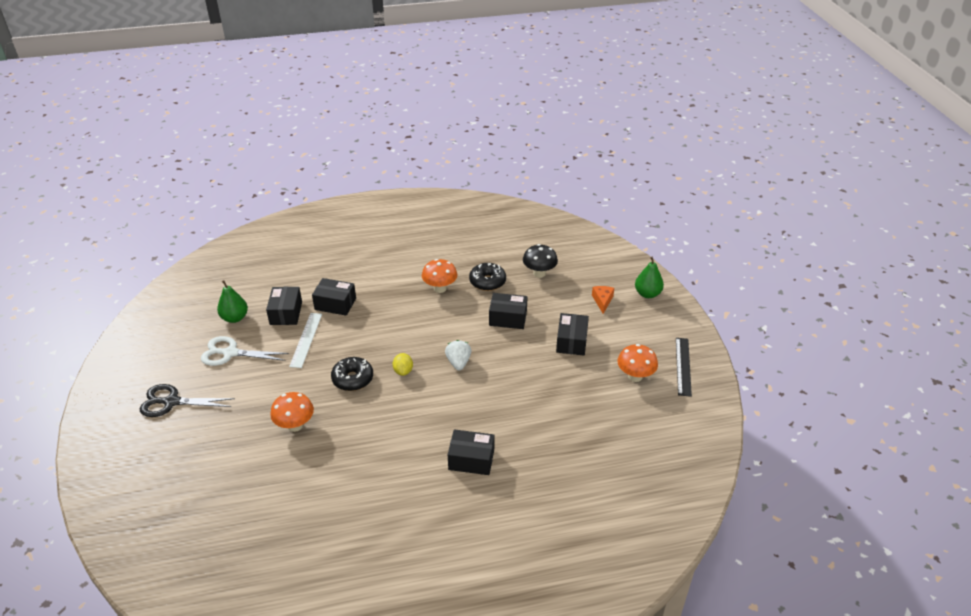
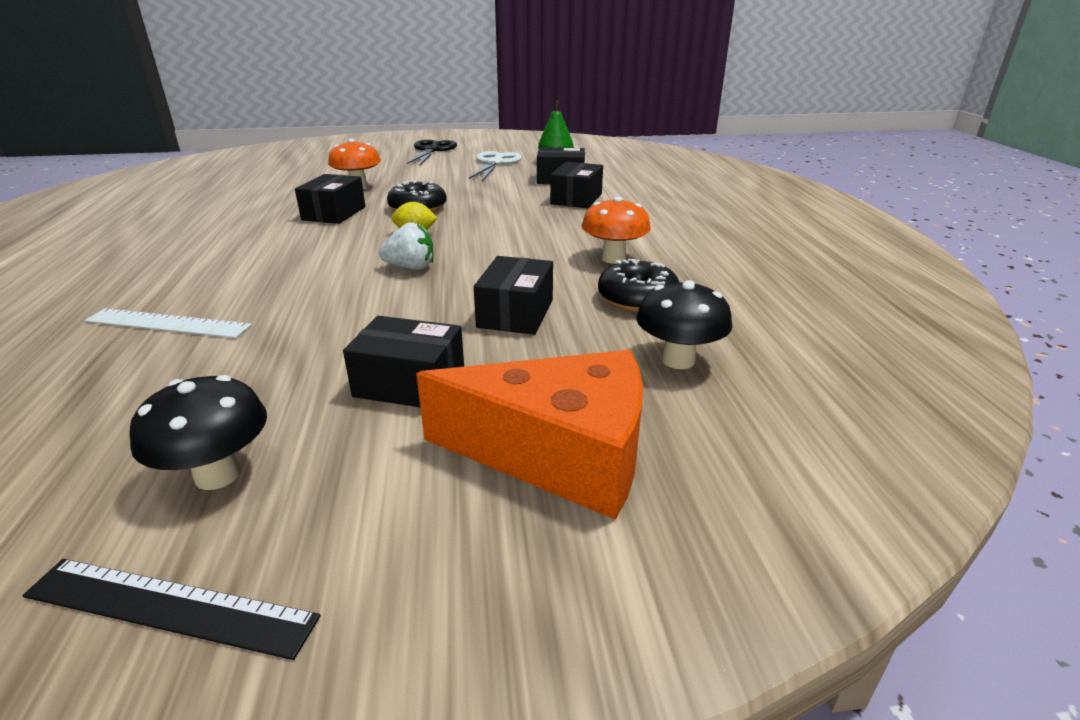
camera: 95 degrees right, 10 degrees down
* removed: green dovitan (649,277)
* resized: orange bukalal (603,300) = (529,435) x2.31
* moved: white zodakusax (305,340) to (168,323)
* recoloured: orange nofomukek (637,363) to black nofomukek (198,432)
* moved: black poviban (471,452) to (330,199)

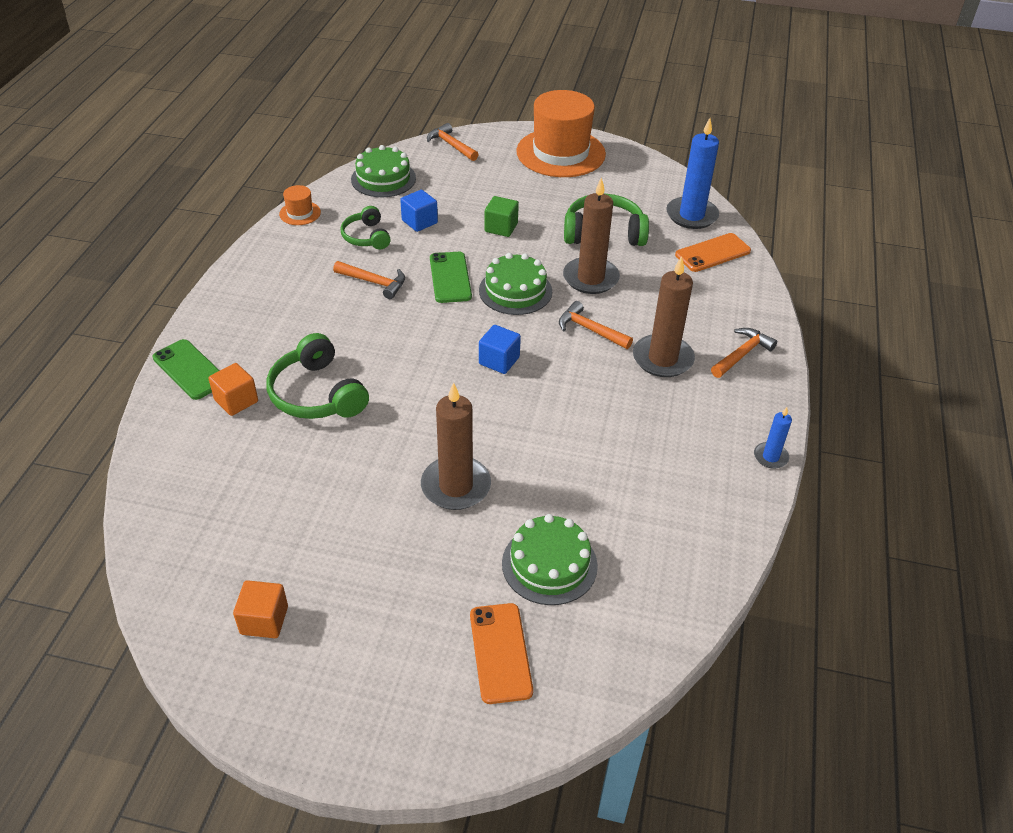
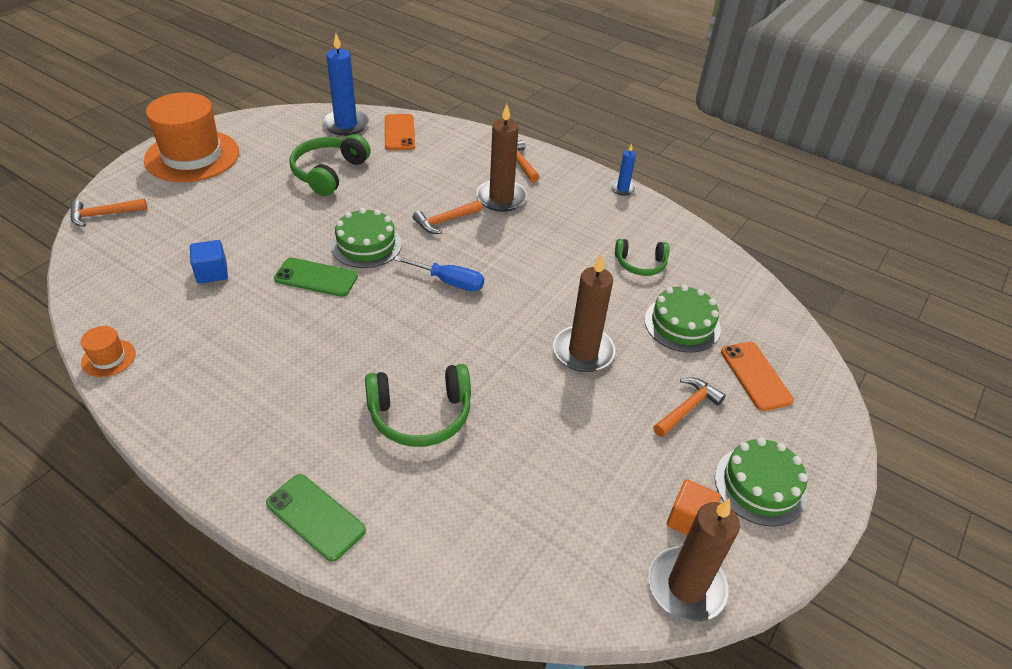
camera: 70 degrees left, 0 degrees up
* moved: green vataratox (383,171) to (761,481)
* moved: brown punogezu (591,235) to (694,560)
* removed: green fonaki (502,216)
* moved: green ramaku (365,227) to (642,257)
* moved: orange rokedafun (369,280) to (689,407)
* replaced: blue fonaki (500,349) to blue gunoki (439,273)
* turned: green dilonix (186,369) = (316,518) 60 degrees clockwise
* removed: orange fonaki (233,389)
* turned: orange dilonix (501,653) = (757,376) 60 degrees clockwise

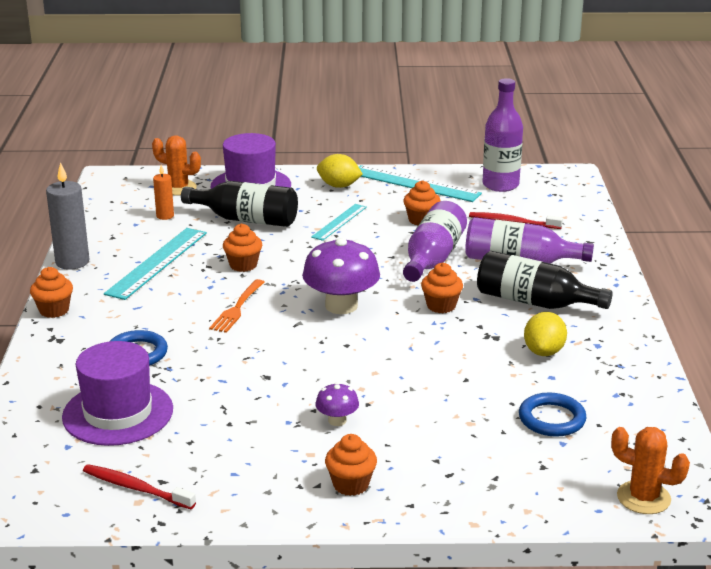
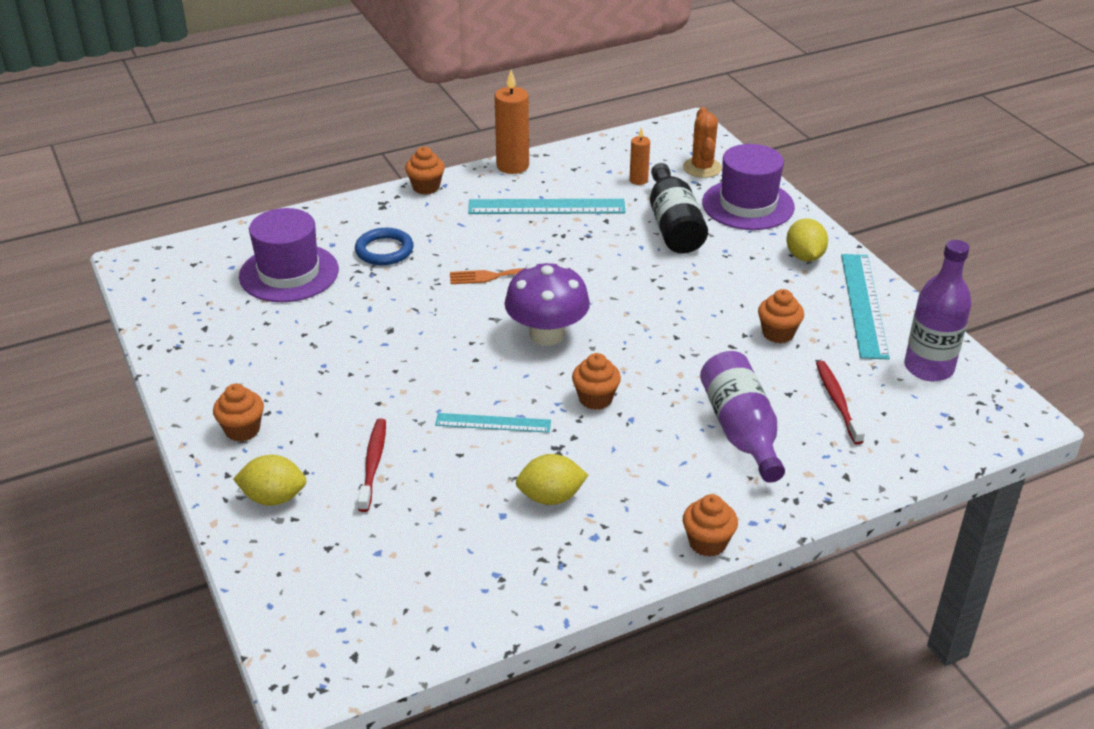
camera: 65 degrees right, 10 degrees up
* recoloured: grey punogezu (67,216) to orange punogezu (512,122)
* removed: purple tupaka (435,241)
* moved: turquoise zodakusax (339,222) to (493,423)
* moved: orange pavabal (242,248) to (710,525)
* removed: black tupaka (545,280)
* removed: purple nofomukek (337,404)
* removed: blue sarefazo (553,414)
* removed: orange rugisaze (650,470)
* moved: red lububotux (139,486) to (372,465)
* added: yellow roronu (269,480)

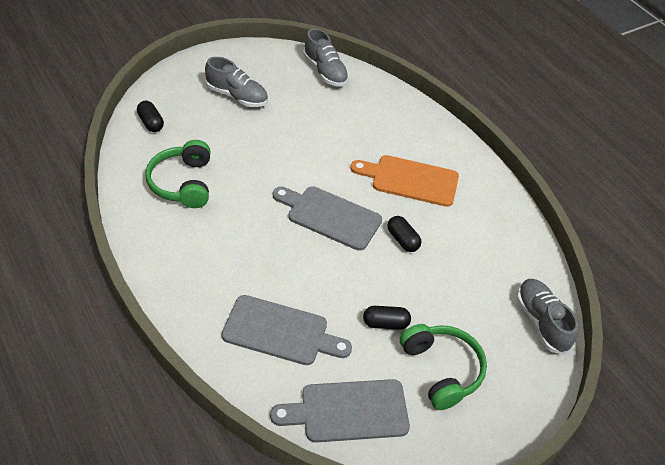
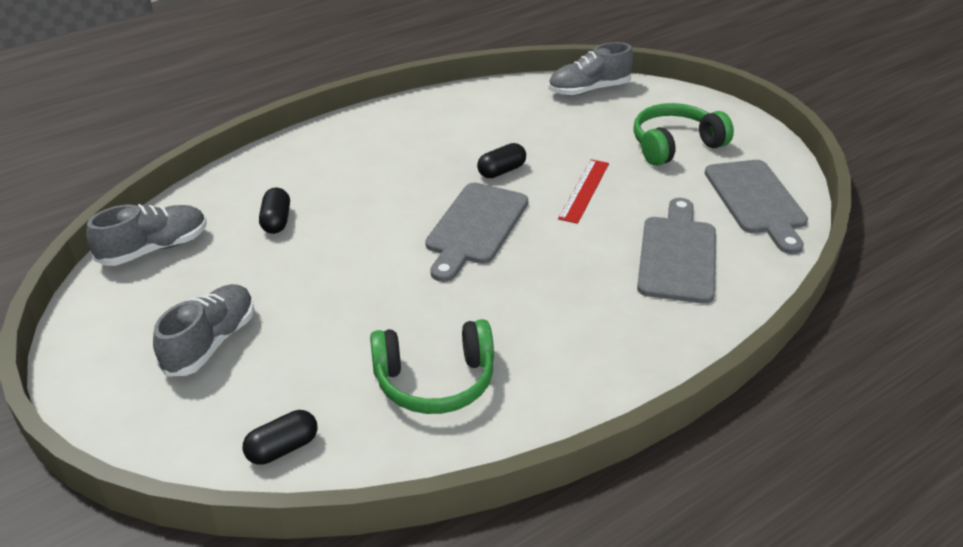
camera: 90 degrees left, 10 degrees down
* removed: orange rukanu (405,181)
* moved: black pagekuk (387,318) to (274,210)
* added: red zodakusax (583,191)

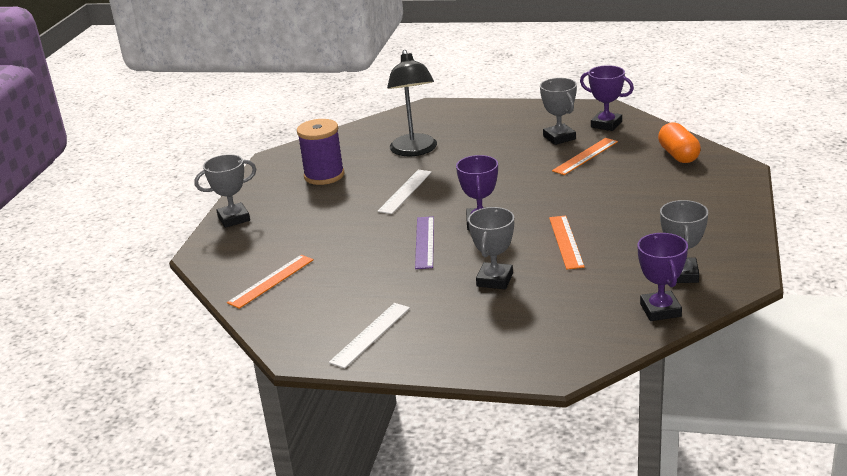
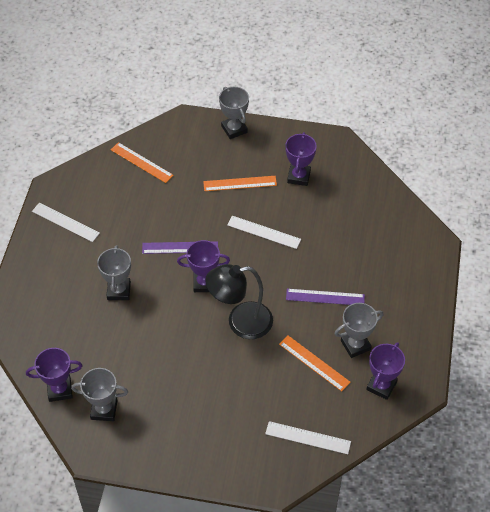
camera: 85 degrees right, 25 degrees up
* moved: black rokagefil (412,103) to (239,301)
* replaced: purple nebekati (320,152) to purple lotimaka (301,159)
* replaced: orange pagekuk (679,142) to white zodakusax (308,437)
* turned: grey lotimaka (491,248) = (114,272) 75 degrees clockwise
* moved: orange zodakusax (567,242) to (240,183)
* added: purple zodakusax (325,297)

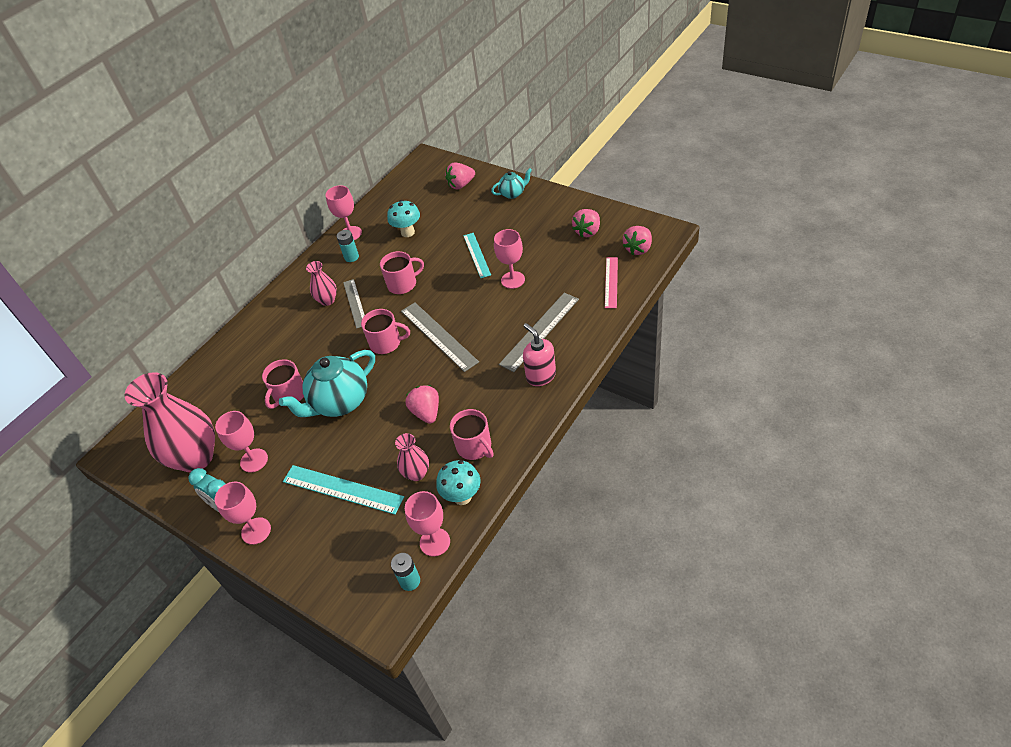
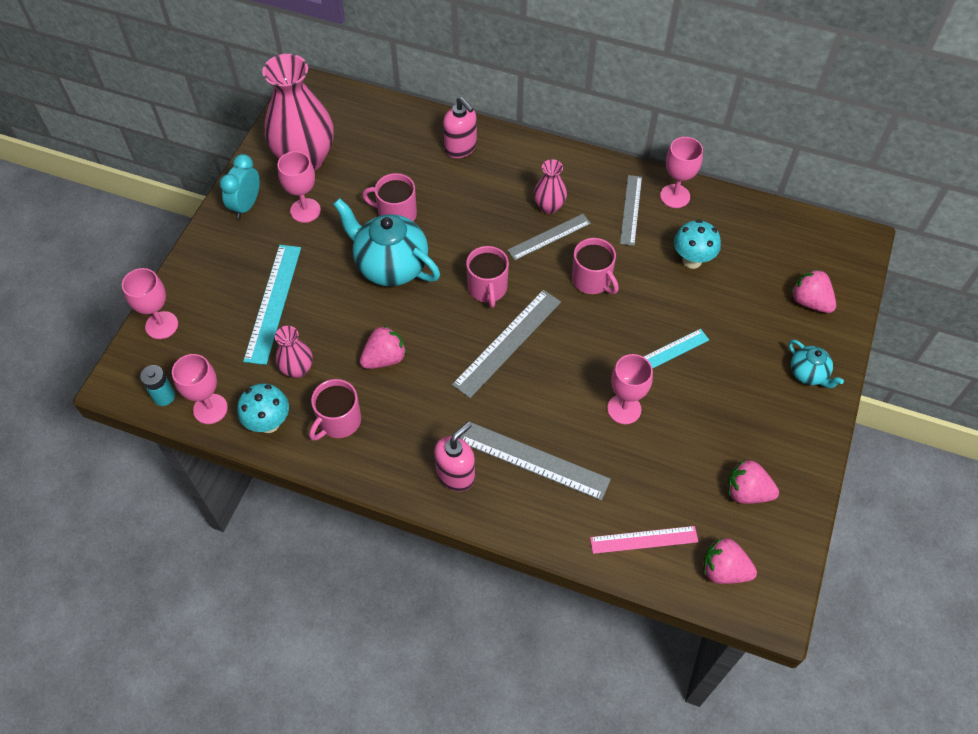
camera: 70 degrees right, 10 degrees up
* replaced: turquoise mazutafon (348,246) to grey zodakusax (631,210)
* moved: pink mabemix (243,513) to (150,303)
* added: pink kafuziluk (460,127)

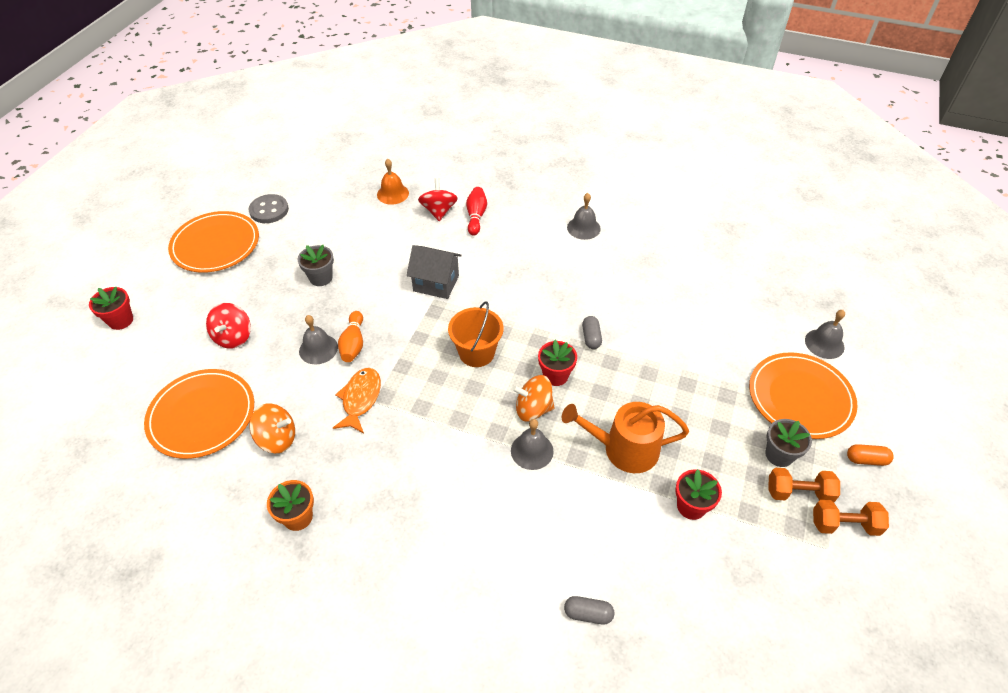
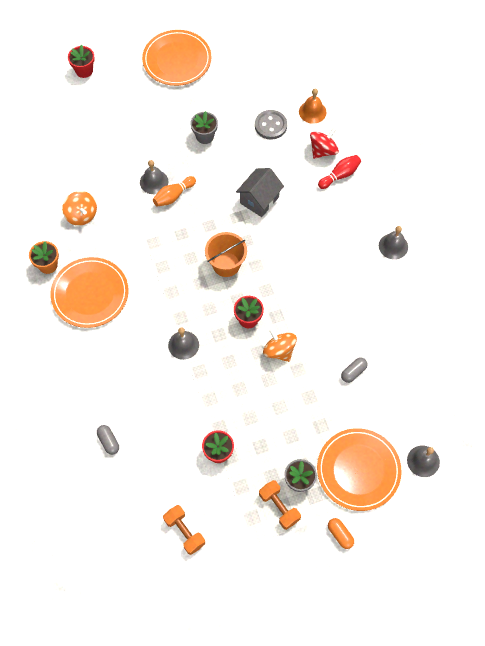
camera: 50 degrees right, 15 degrees up
* moved: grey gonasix (269,208) to (271,125)
* turned: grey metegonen (434,272) = (260,192) 60 degrees clockwise
* removed: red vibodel (228,326)
* moved: grey pagekuk (592,332) to (354,370)
* removed: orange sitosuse (357,400)
* moved: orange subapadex (199,414) to (90,292)
* moved: orange vibodel (533,398) to (280,345)
* removed: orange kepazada (625,437)
* moved: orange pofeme (851,518) to (184,530)

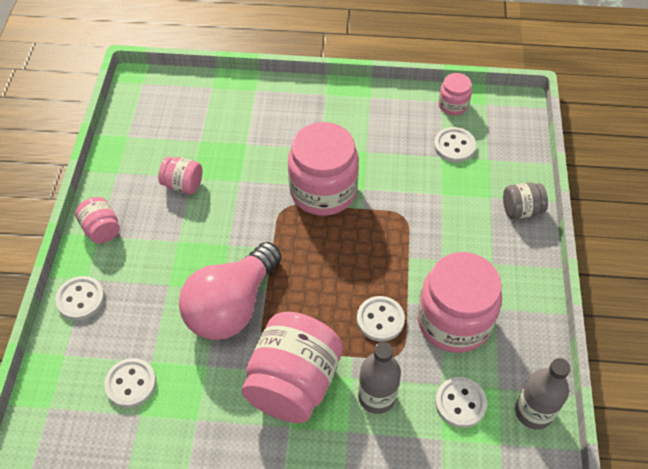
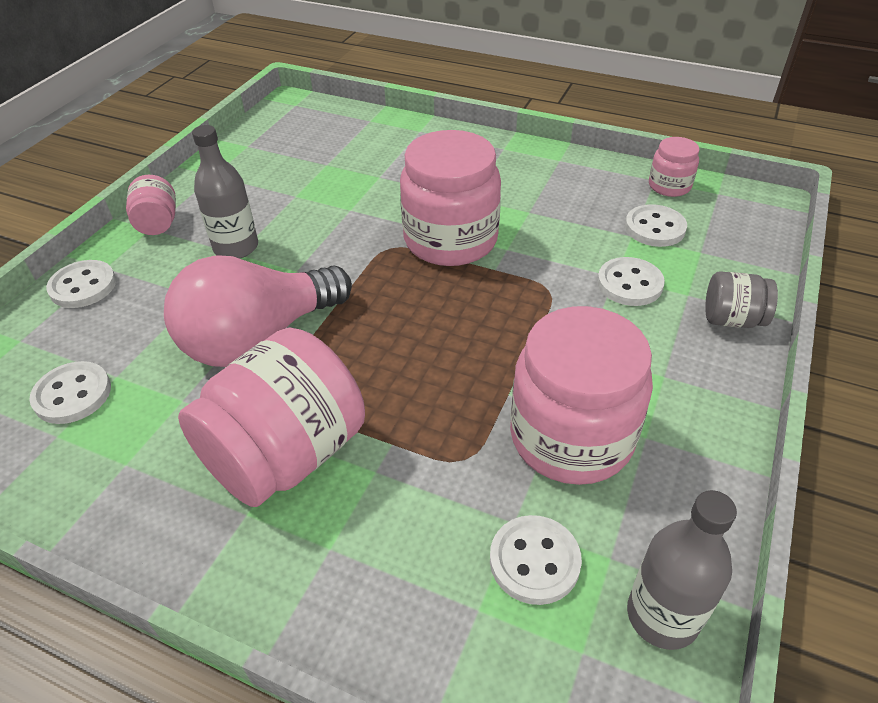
camera: 20 degrees right, 10 degrees down
* removed: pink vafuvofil (180,175)
* moved: white gonasix (381,319) to (631,281)
* moved: grey tupaka (379,378) to (225,192)

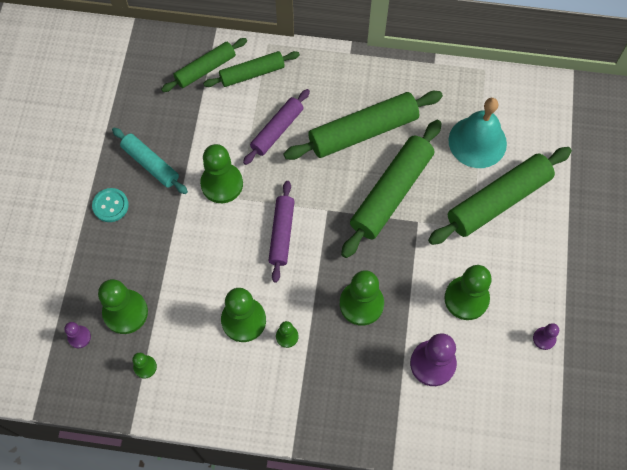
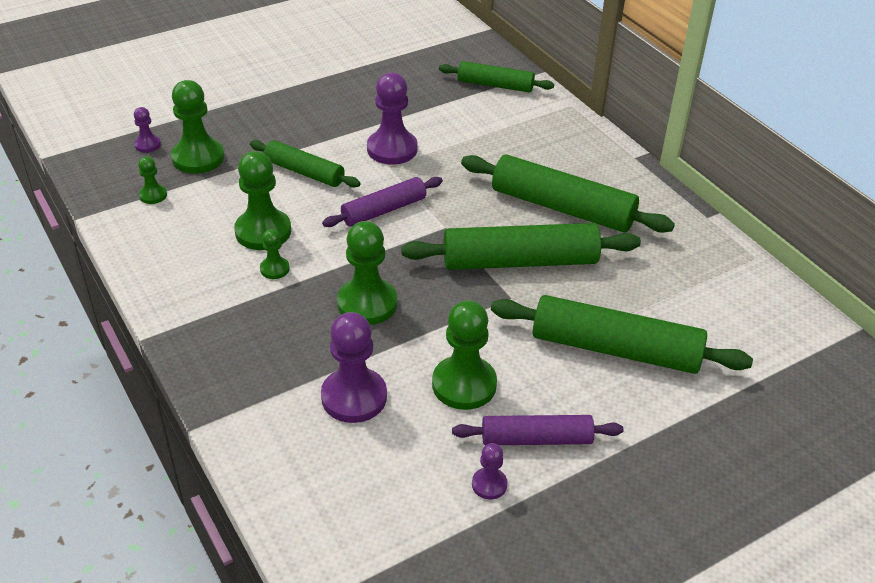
camera: 50 degrees right, 25 degrees down
* moved: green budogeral (251,69) to (305,163)
* moved: purple budogeral (276,127) to (537,430)
* removed: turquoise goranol (478,133)
* removed: turquoise budogeral (150,160)
* recoloured: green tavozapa (221,173) to purple tavozapa (392,118)
* removed: turquoise gonasix (110,205)

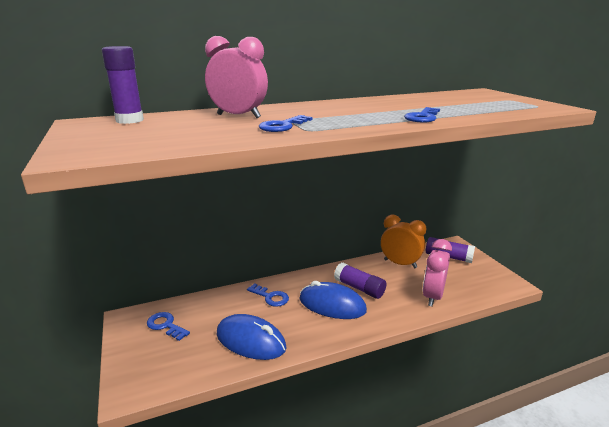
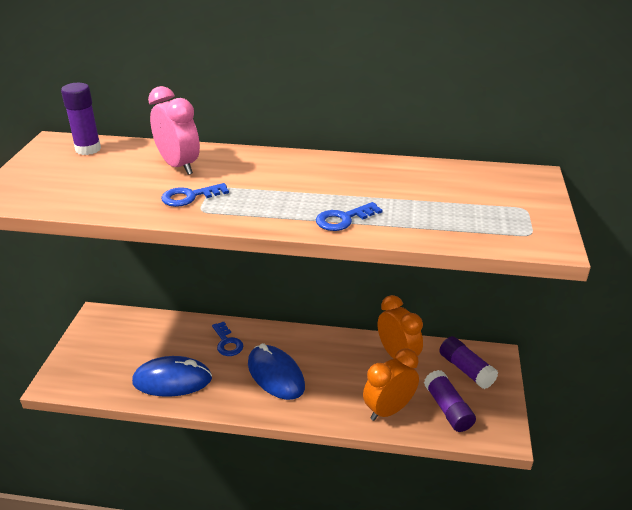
camera: 30 degrees right, 10 degrees up
* recoloured: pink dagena (437,272) to orange dagena (391,385)
* moved: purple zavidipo (360,281) to (450,401)
* removed: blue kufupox (168,326)
* turned: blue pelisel (252,337) = (172,376) 60 degrees counterclockwise

